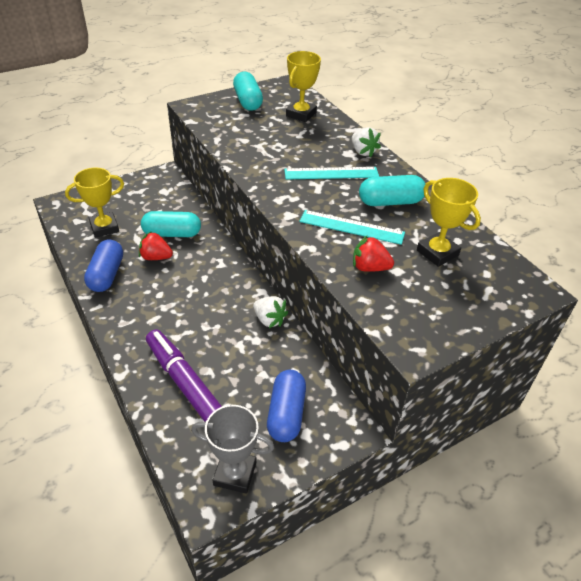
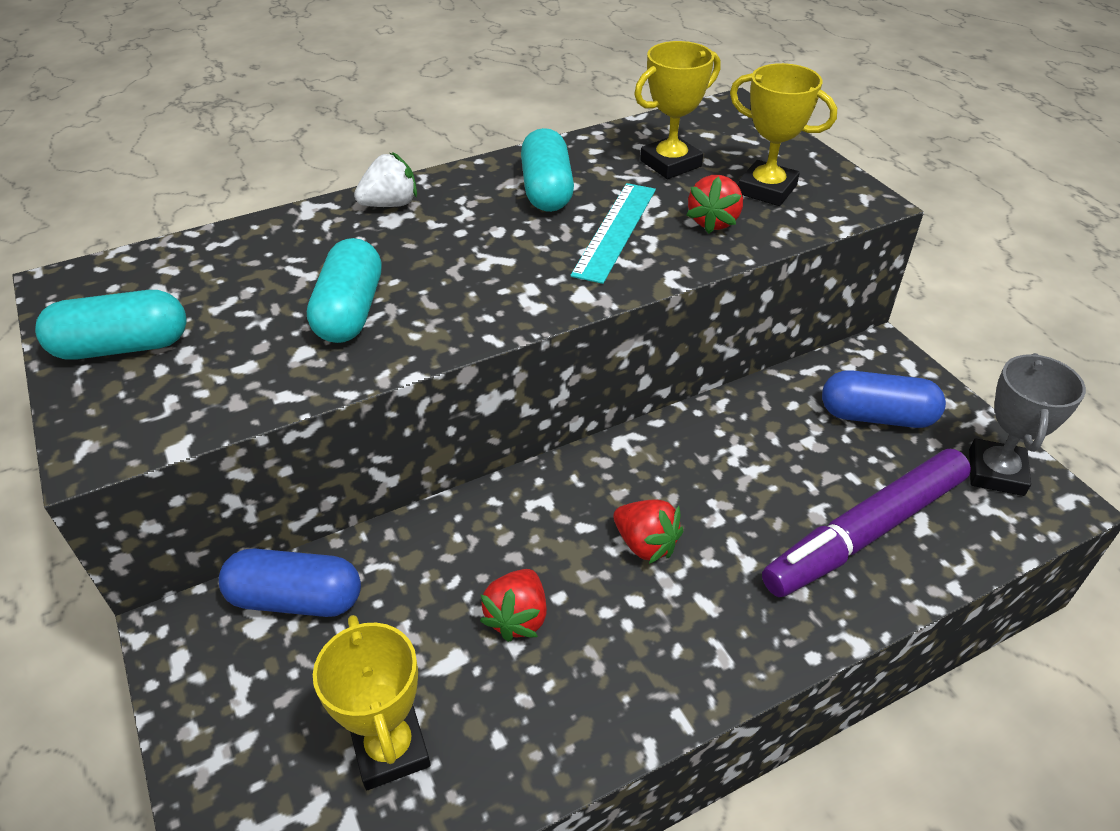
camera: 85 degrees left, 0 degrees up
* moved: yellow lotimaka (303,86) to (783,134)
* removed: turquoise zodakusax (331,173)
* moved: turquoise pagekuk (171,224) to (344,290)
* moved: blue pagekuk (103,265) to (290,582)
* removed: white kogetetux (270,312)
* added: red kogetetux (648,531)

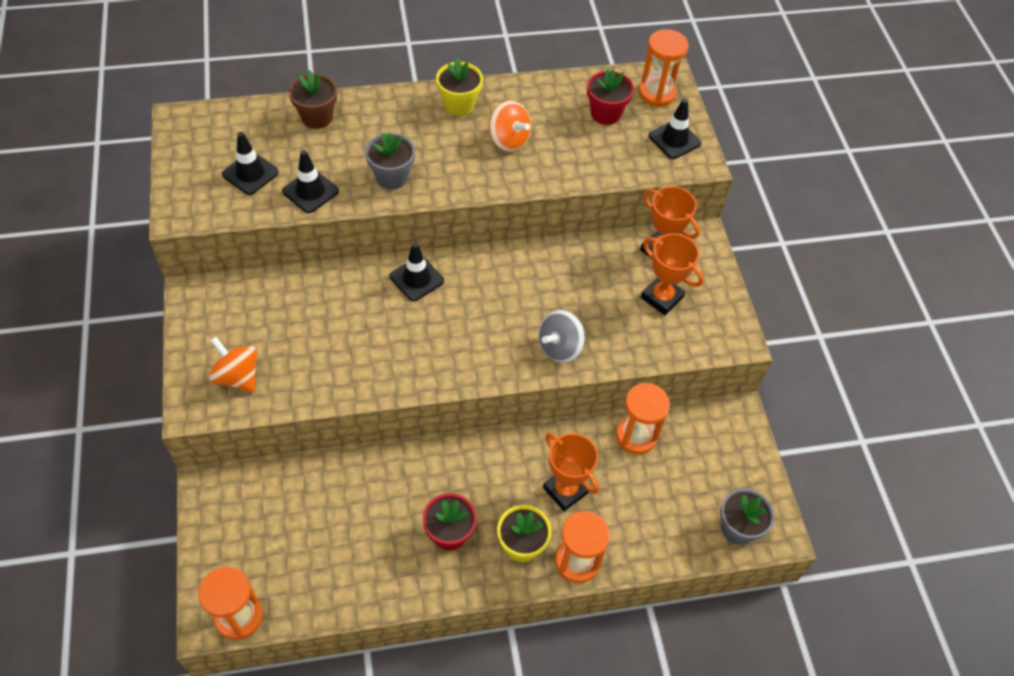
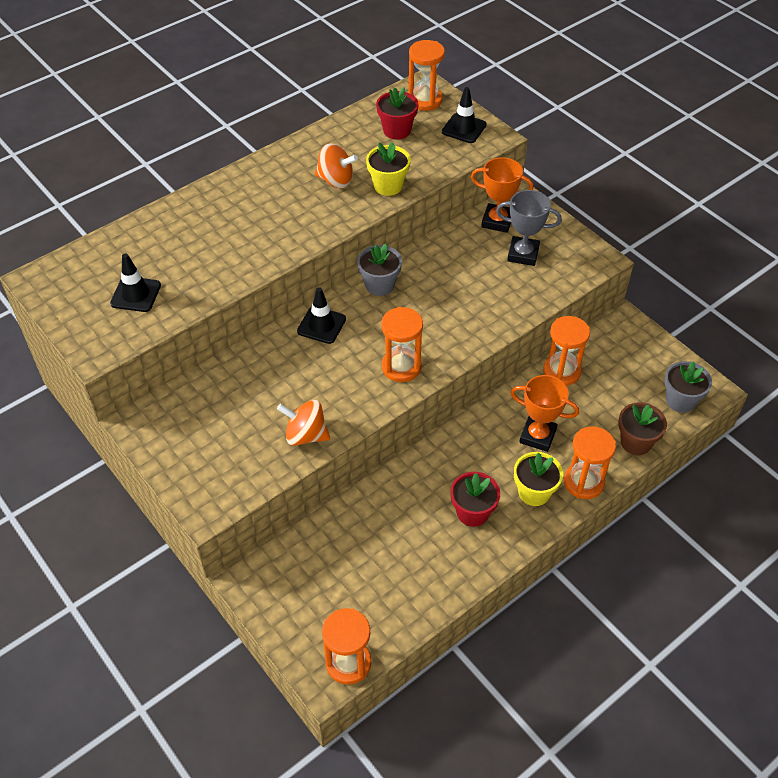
camera: 25 degrees left, 5 degrees down
* moved: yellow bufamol (459,87) to (388,169)
* moved: brown bufamol (313,99) to (642,428)
* moved: grey bufamol (390,161) to (379,270)
* removed: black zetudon (310,181)
* recoloured: orange lotimaka (672,274) to grey lotimaka (529,228)
* removed: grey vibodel (562,336)
* moved: orange vibodel (233,364) to (303,423)
* added: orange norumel (402,344)

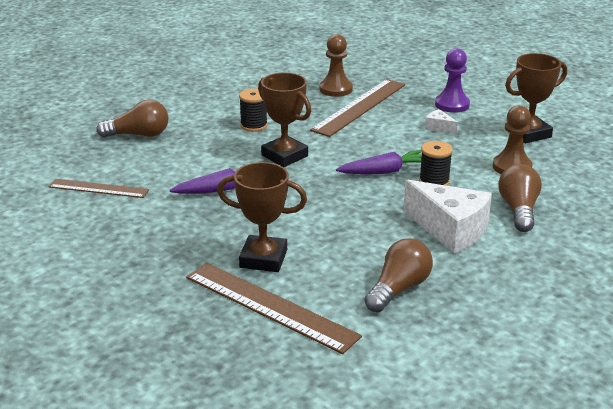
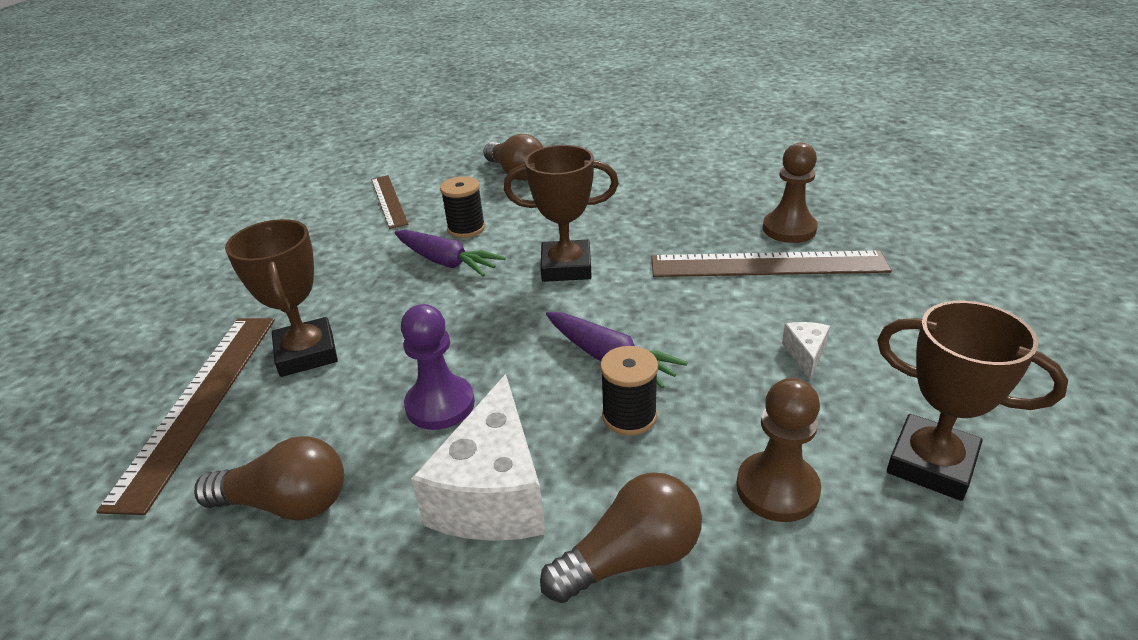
camera: 60 degrees right, 5 degrees up
* moved: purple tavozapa (452,80) to (438,367)
* turned: brown lotimaka (284,119) = (561,213) 75 degrees clockwise
* moved: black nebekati (253,110) to (462,207)

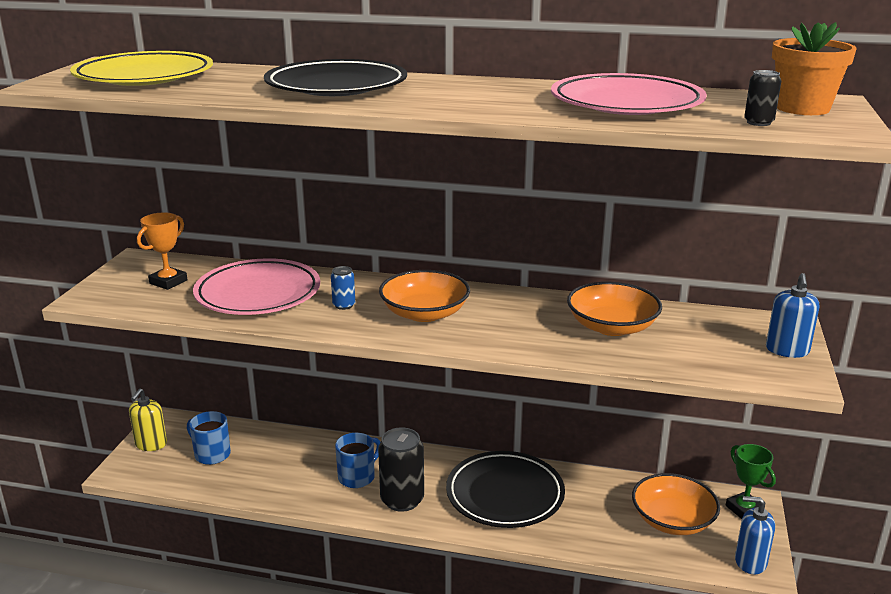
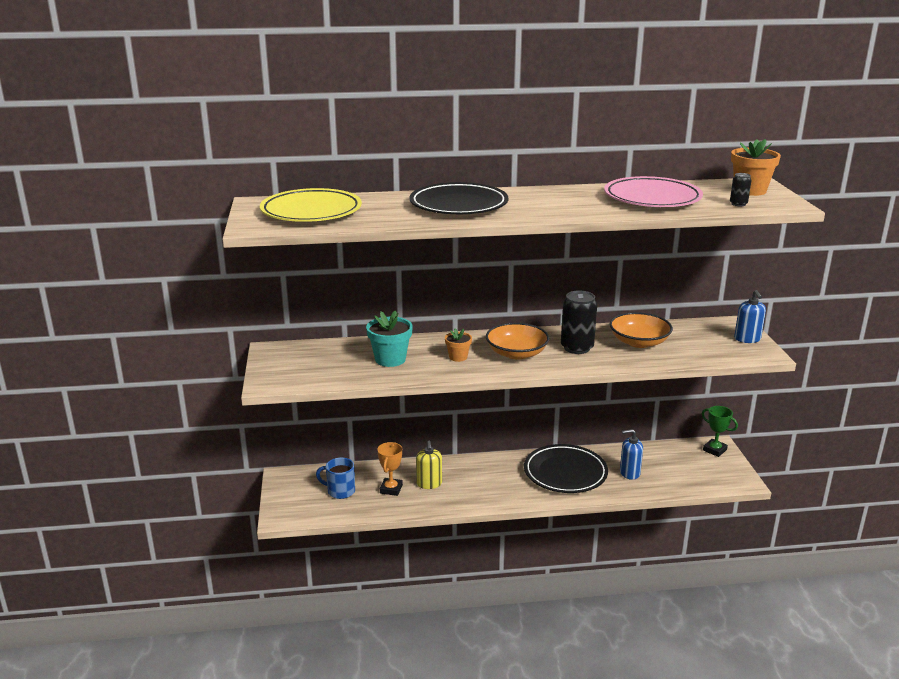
camera: 20 degrees left, 0 degrees up
* moved: orange lotimaka (162,251) to (390,469)
* replaced: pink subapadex (256,286) to turquoise bufamol (389,338)
* replaced: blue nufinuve (343,288) to orange bufamol (458,345)
* moved: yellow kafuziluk (148,420) to (429,465)
* moved: black nufinuve (401,469) to (579,322)
* removed: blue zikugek (357,460)
* removed: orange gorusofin (676,504)
* moved: blue kafuziluk (755,535) to (631,454)

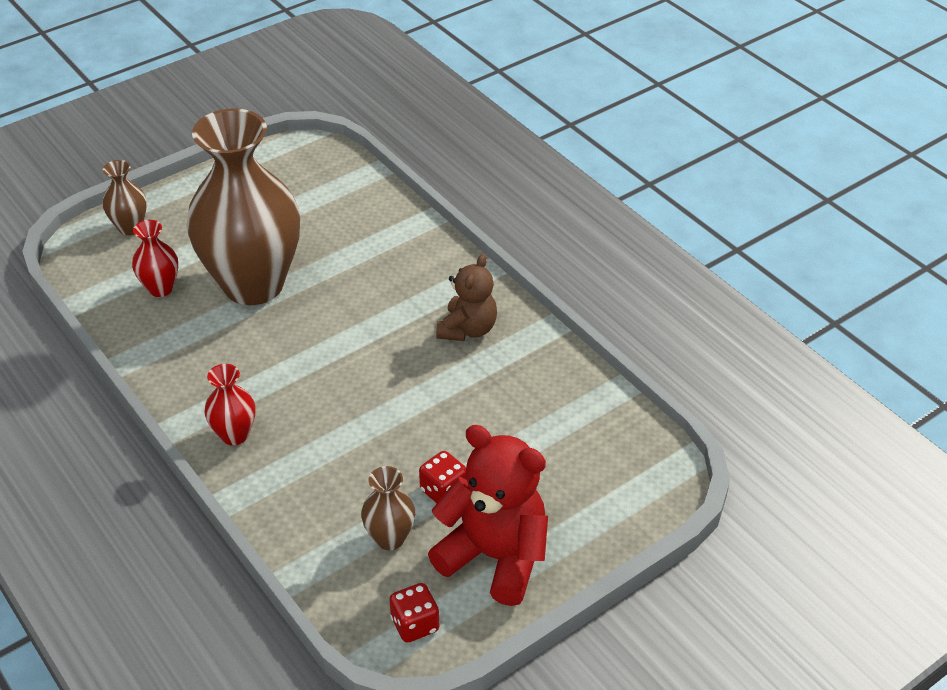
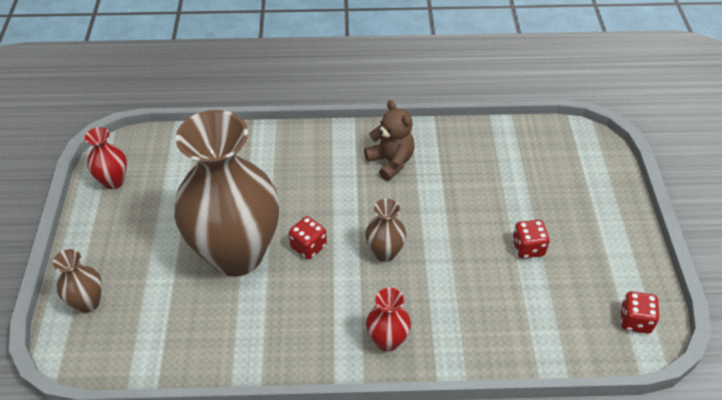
camera: 55 degrees left, 5 degrees up
* moved: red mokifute (155,258) to (106,158)
* removed: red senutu (488,515)
* moved: brown mokifute (388,508) to (385,230)
* added: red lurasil (308,237)

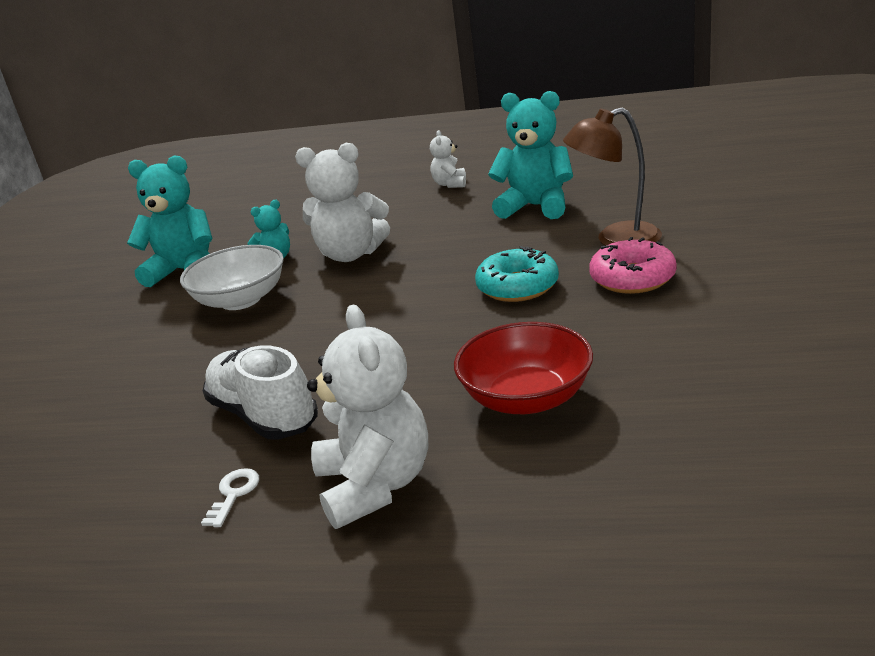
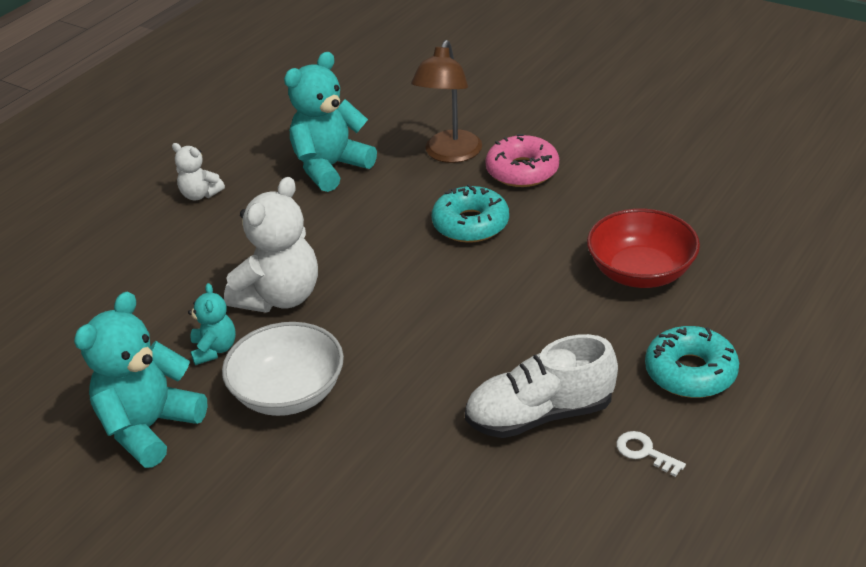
camera: 65 degrees left, 10 degrees up
* replaced: white senutu (367,416) to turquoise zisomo (692,362)

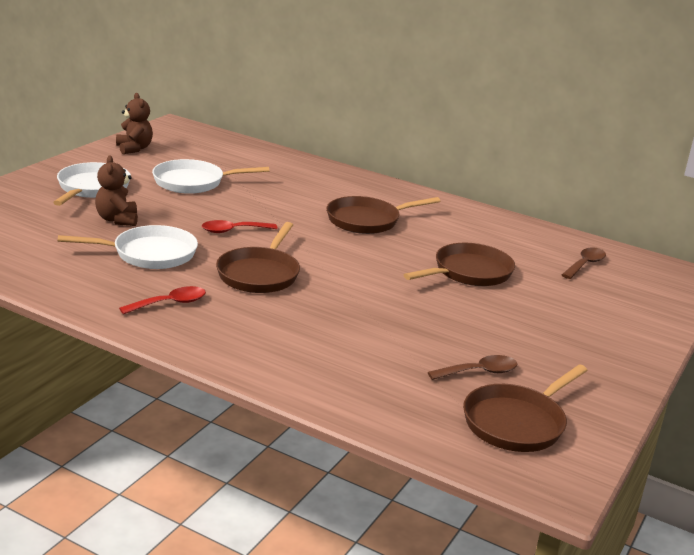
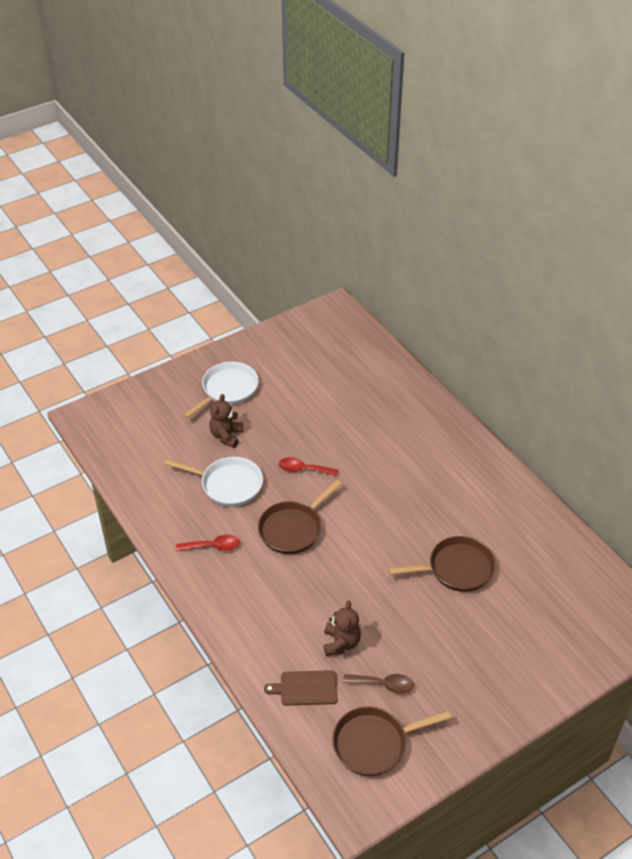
camera: 30 degrees right, 20 degrees up
* moved: brown senutu (134,123) to (342,628)
* removed: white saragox (210,176)
* removed: brown saragox (383,215)
* removed: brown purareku (584,263)
* added: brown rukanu (301,688)

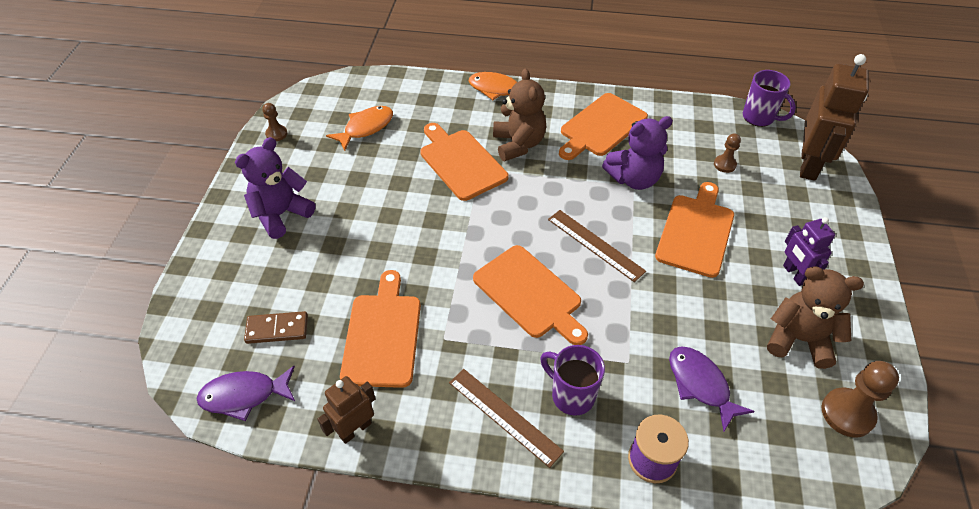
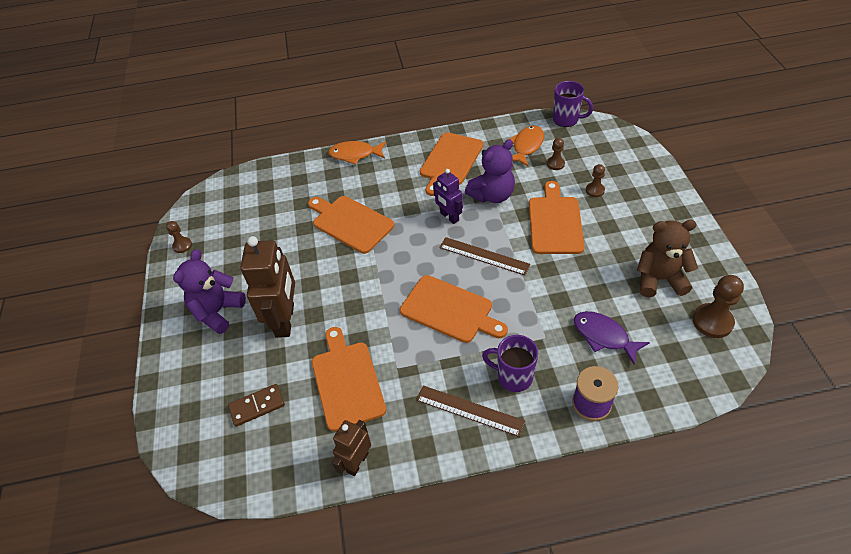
camera: 15 degrees left, 0 degrees up
* moved: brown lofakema (834,117) to (267,287)
* removed: brown senutu (519,114)
* moved: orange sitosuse (359,128) to (527,146)
* moved: purple lofakema (809,251) to (448,196)
* removed: purple sitosuse (245,393)
* added: brown tavozapa (595,180)

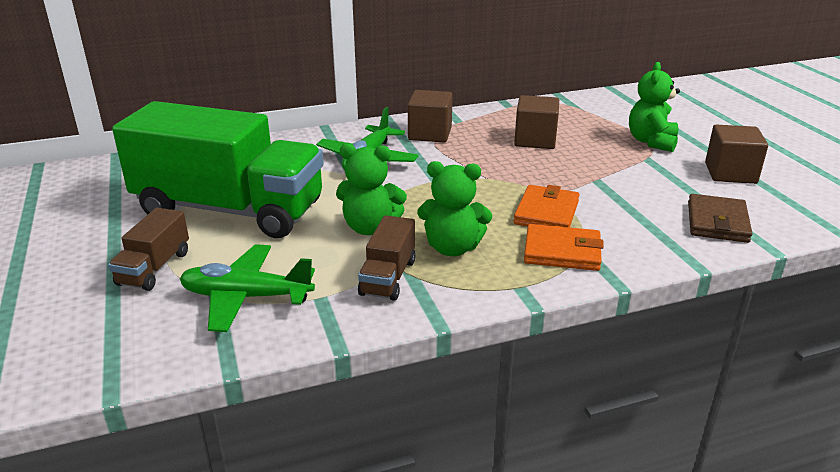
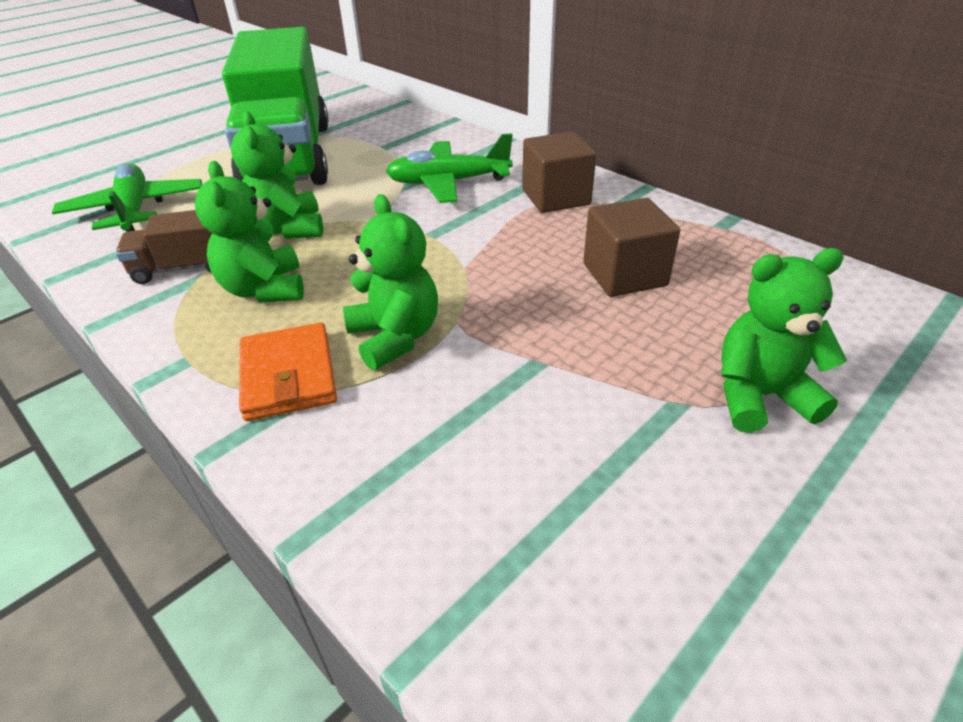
camera: 65 degrees right, 10 degrees up
* removed: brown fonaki (736,154)
* replaced: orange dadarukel (547,206) to green senutu (390,282)
* removed: brown dadarukel (720,218)
* removed: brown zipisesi (148,249)

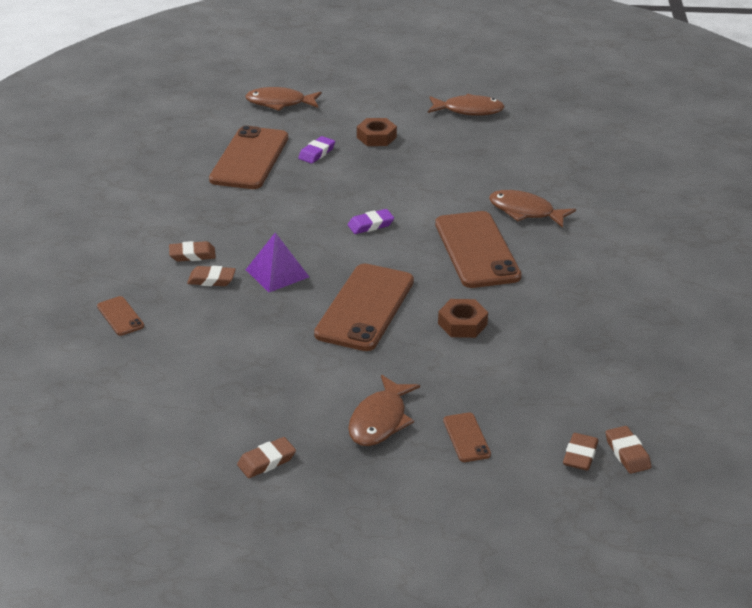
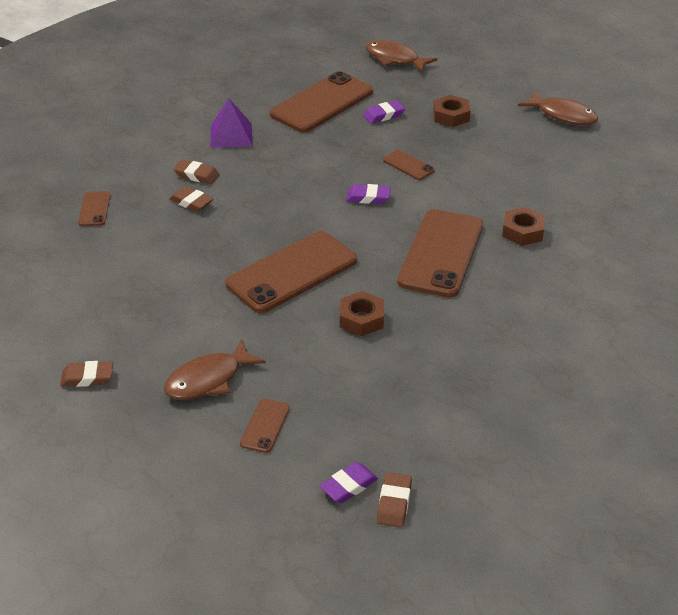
camera: 30 degrees right, 5 degrees up
* replaced: brown sitosuse (532,209) to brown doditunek (523,226)
* moved: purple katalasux (277,262) to (231,123)
* recoloured: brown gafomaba (580,452) to purple gafomaba (349,482)
* added: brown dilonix (409,165)

